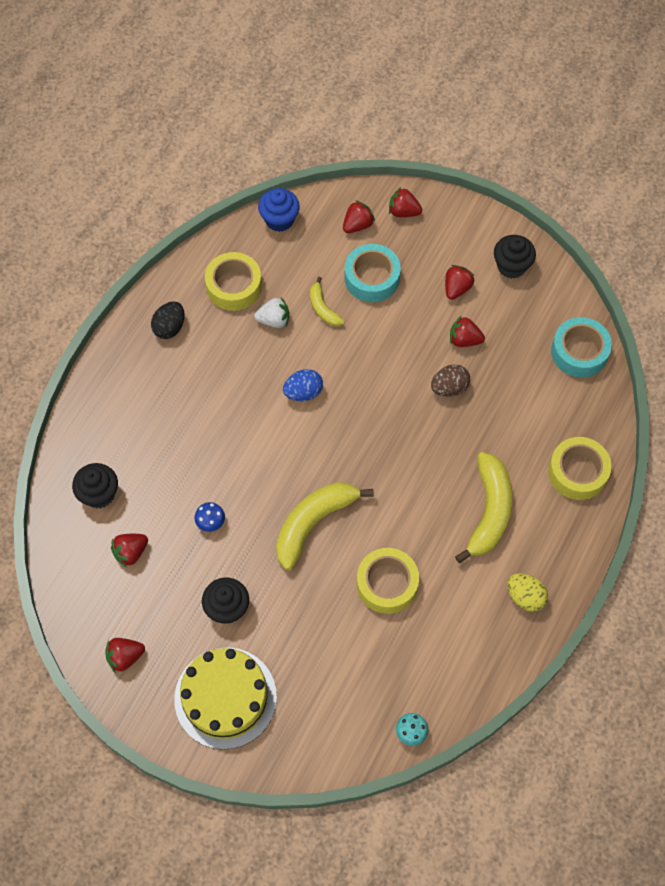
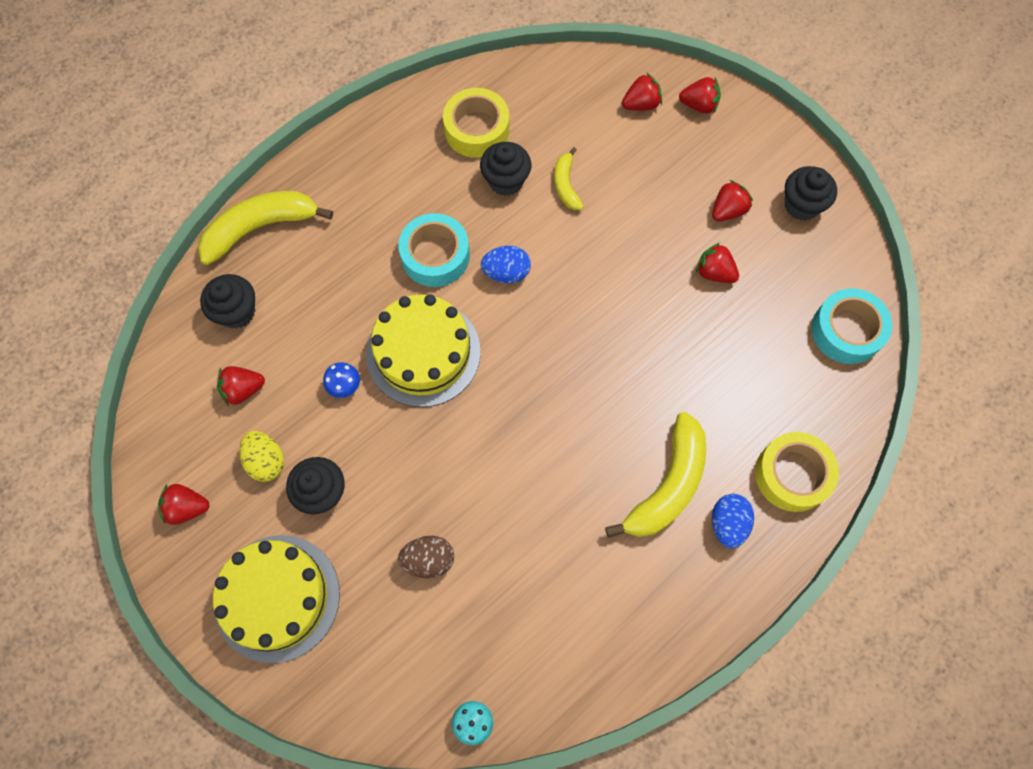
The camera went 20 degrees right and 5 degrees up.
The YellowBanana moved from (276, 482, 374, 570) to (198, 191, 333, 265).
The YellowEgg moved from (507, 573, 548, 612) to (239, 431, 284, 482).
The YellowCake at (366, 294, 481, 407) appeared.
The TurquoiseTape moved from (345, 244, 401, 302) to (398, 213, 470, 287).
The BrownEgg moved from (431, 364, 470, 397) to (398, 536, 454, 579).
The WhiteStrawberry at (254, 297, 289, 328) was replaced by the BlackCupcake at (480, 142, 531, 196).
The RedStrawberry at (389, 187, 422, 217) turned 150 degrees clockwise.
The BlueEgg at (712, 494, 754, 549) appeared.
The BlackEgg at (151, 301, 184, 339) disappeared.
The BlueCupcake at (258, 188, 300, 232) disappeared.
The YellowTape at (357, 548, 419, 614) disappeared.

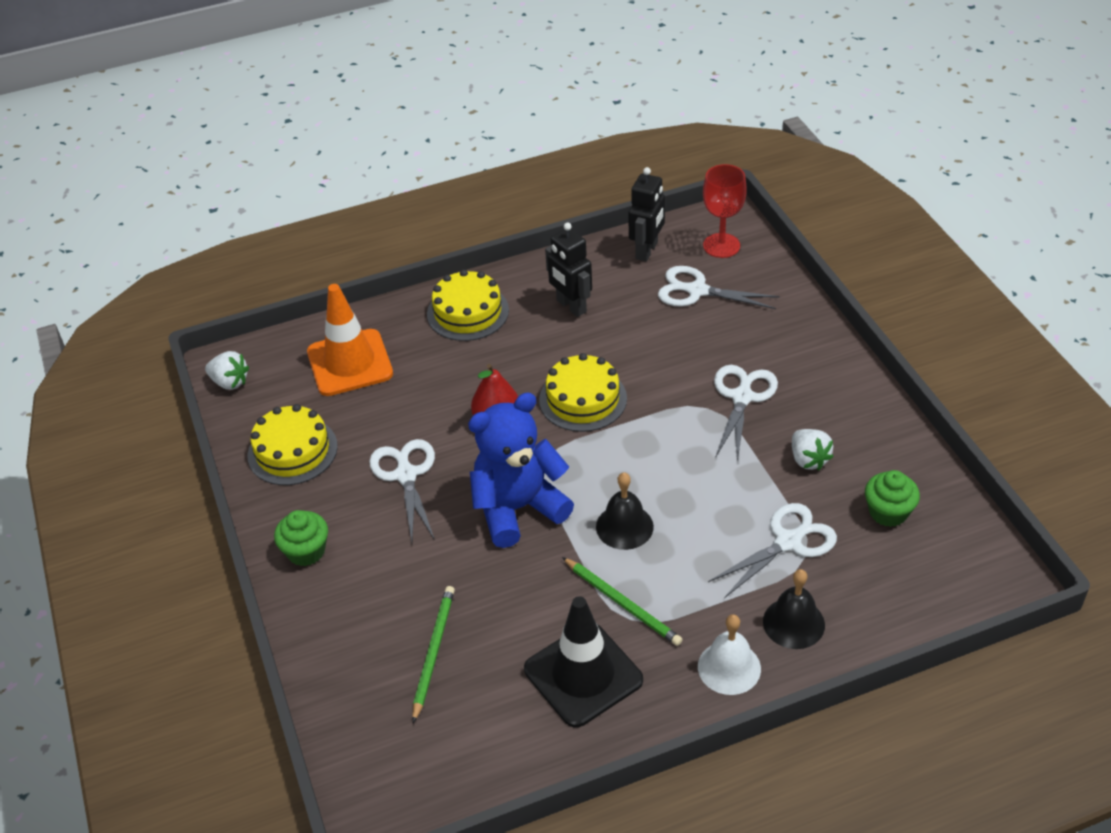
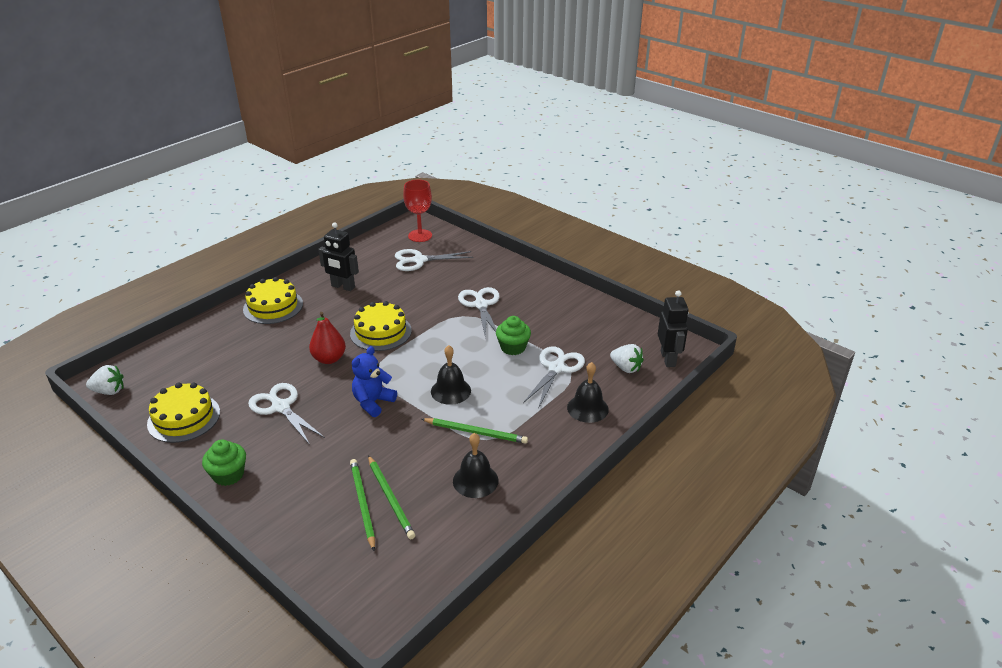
The camera went 30 degrees left and 10 degrees down.
The BlueTeddyBear at (468, 393, 574, 548) changed to 0.60 times the size.
The GreenPencil at (368, 455, 415, 539) appeared.
The BlackTrafficCone at (524, 596, 643, 728) was replaced by the BlackBell at (453, 433, 499, 498).
The GreenCupcake moved from (865, 470, 920, 527) to (496, 316, 531, 355).
The WhiteStrawberry moved from (792, 429, 834, 470) to (610, 344, 644, 373).
The BlackRobot moved from (628, 167, 665, 262) to (658, 290, 689, 367).
The OrangeTrafficCone at (307, 284, 393, 396) disappeared.
The WhiteBell at (698, 614, 761, 695) disappeared.

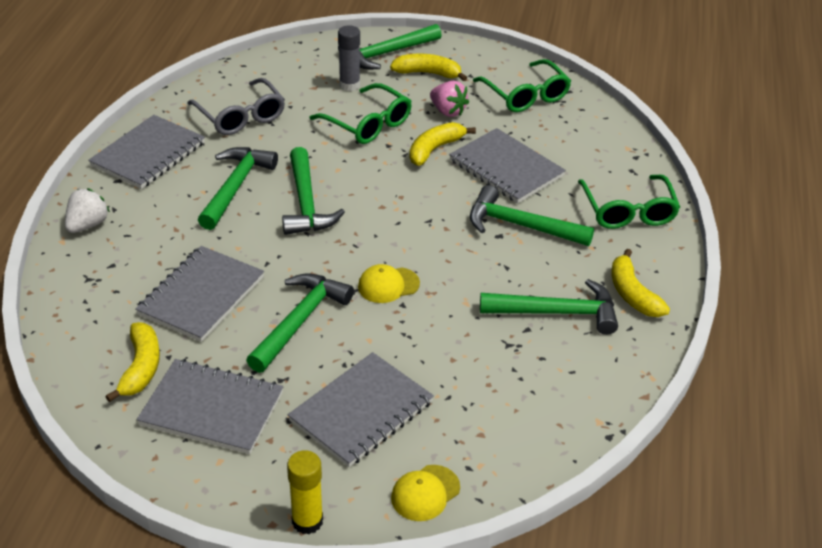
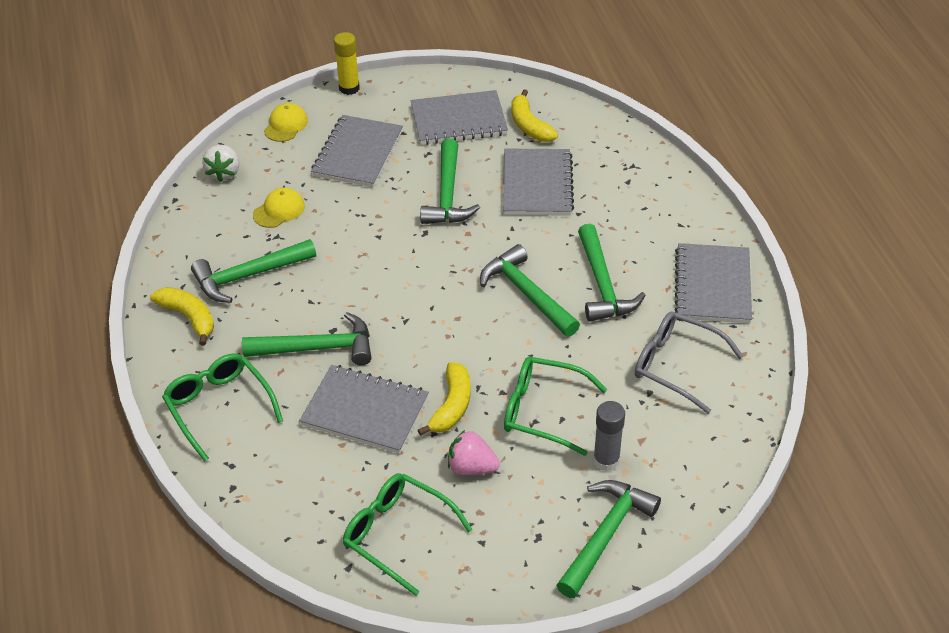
The camera went 155 degrees right and 5 degrees up.
The WhiteStrawberry moved from (65, 188, 110, 233) to (202, 145, 239, 182).
The YellowCap moved from (358, 264, 420, 303) to (253, 188, 305, 228).
The YellowBanana at (390, 54, 467, 81) disappeared.

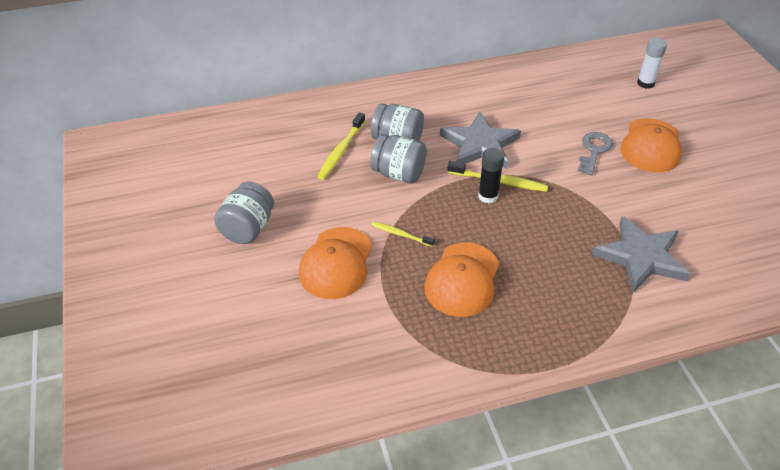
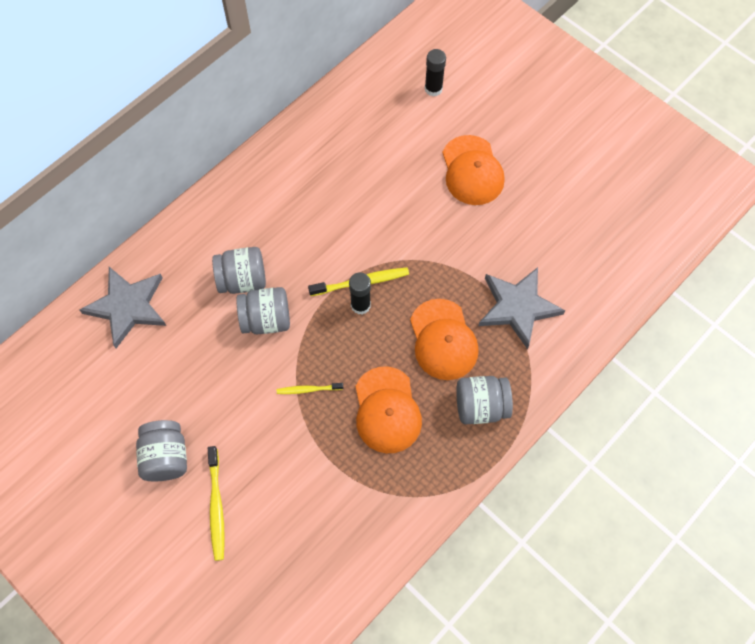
The camera went 30 degrees left and 20 degrees up.
The GreyStar moved from (440, 111, 521, 169) to (79, 267, 166, 348).
The YellowToothbrush moved from (317, 112, 365, 180) to (208, 446, 225, 561).
The OrangeCap moved from (299, 227, 373, 299) to (410, 299, 479, 380).
The WhiteGlueStick at (637, 38, 667, 89) became the BlackGlueStick at (425, 49, 446, 97).
The GreyJar at (456, 376, 513, 424) appeared.
The GreyKey at (578, 132, 613, 176) disappeared.

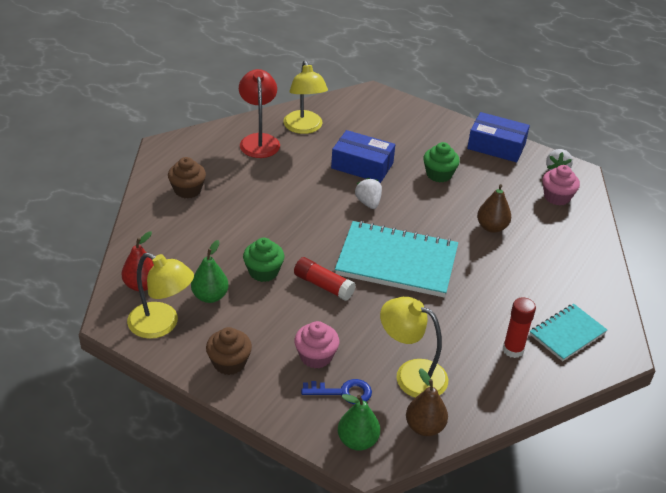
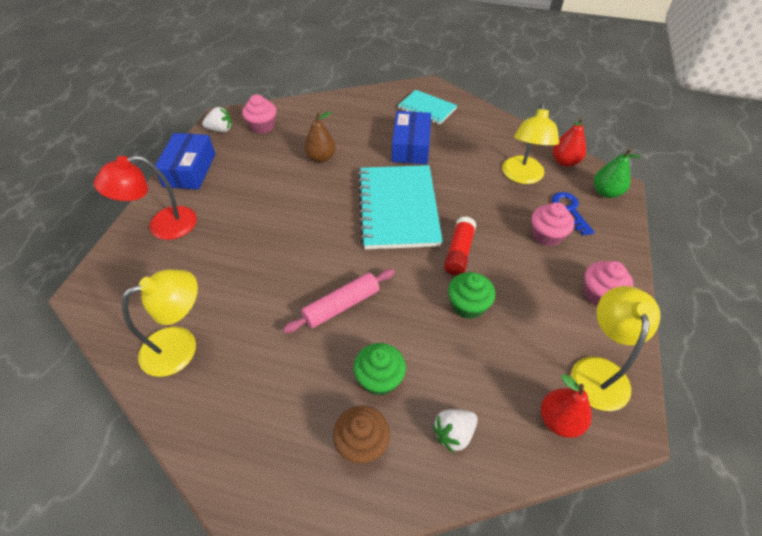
The camera went 105 degrees left and 10 degrees up.
The RedLamp moved from (239, 69, 280, 158) to (94, 155, 197, 240).
The PinkRollingPin at (283, 269, 395, 334) appeared.
The GreenCupcake moved from (423, 142, 460, 182) to (354, 343, 406, 396).
The BlueBox moved from (331, 130, 395, 183) to (392, 111, 431, 164).
The WhiteStrawberry moved from (355, 178, 382, 209) to (432, 409, 478, 453).
The BrownPear at (406, 368, 448, 436) became the RedPear at (553, 118, 586, 167).
The BrownCupcake at (206, 327, 252, 375) became the PinkCupcake at (584, 261, 633, 306).
The GreenPear at (191, 240, 229, 303) disappeared.
The RedGlueStick at (503, 297, 536, 358) disappeared.

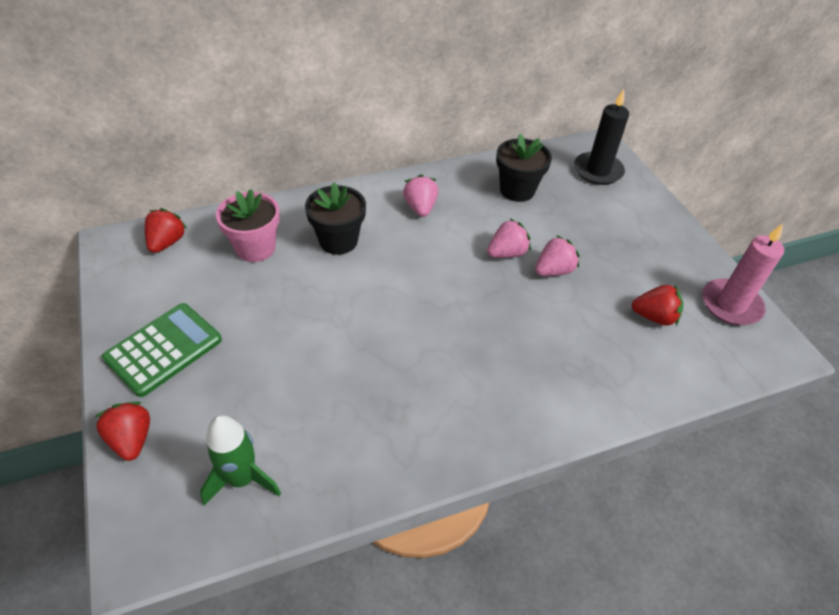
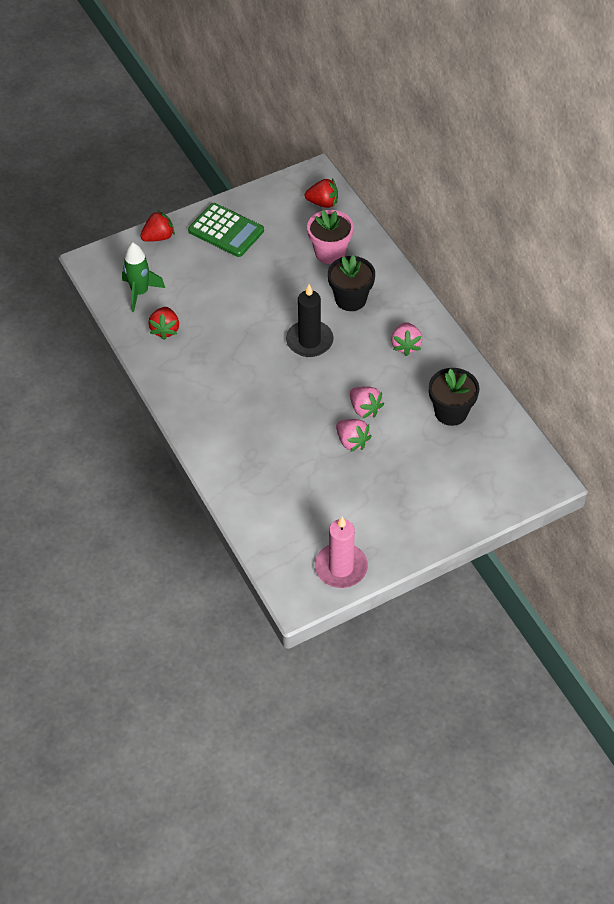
The camera went 85 degrees right and 5 degrees up.
The RedStrawberry moved from (632, 284, 683, 326) to (148, 307, 179, 340).
The BlackCandle moved from (574, 89, 629, 185) to (286, 284, 334, 357).
The PinkStrawberry at (403, 174, 439, 217) turned 105 degrees clockwise.

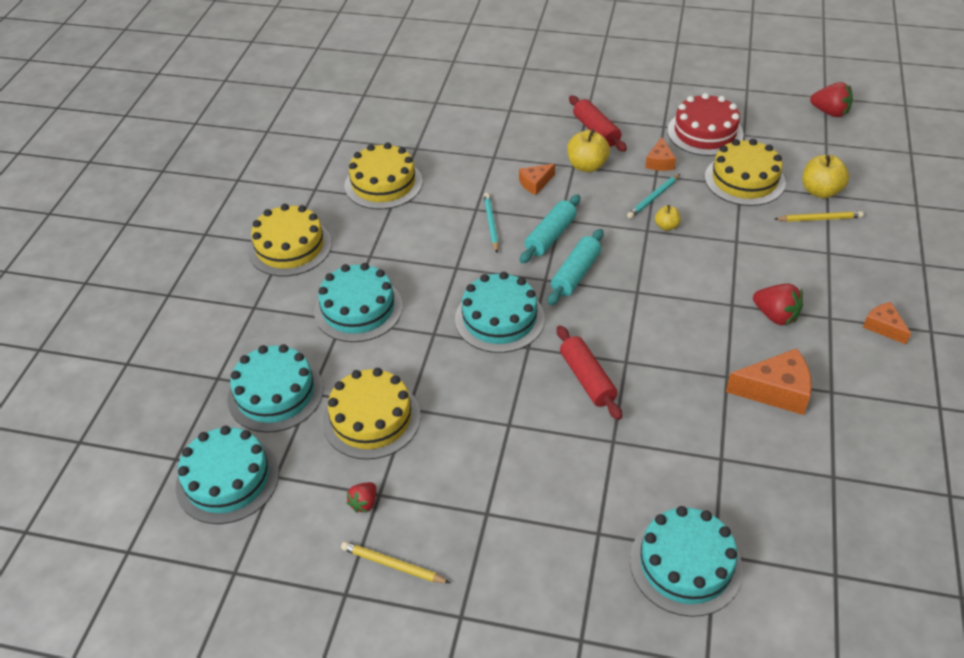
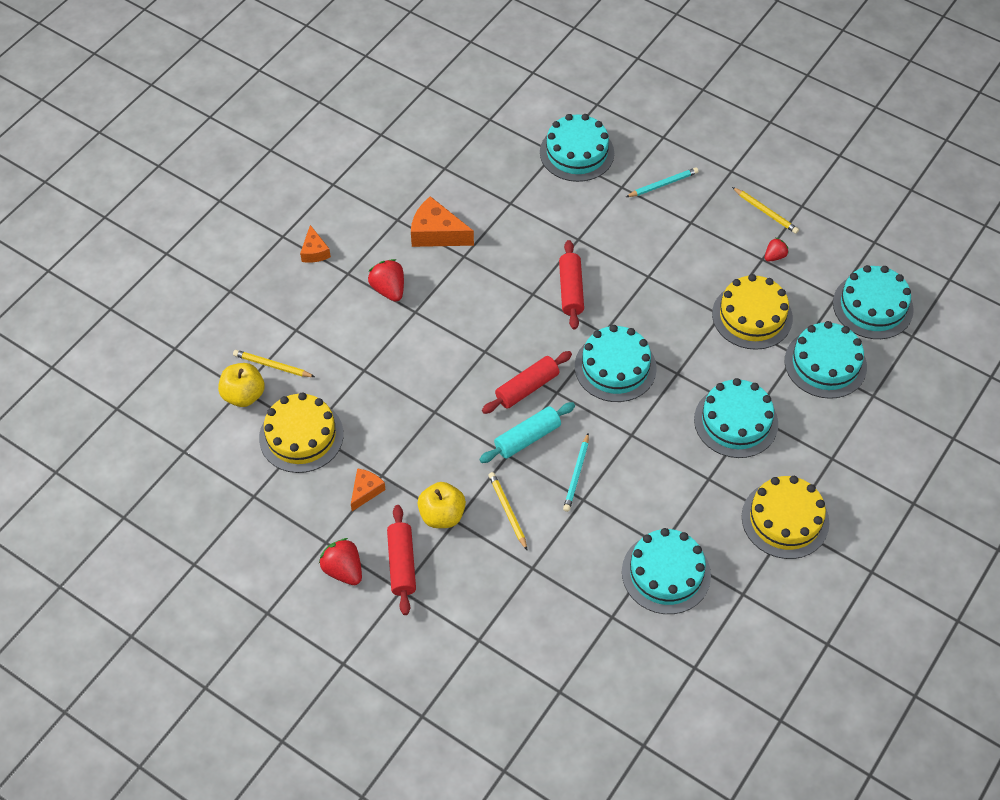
The camera went 160 degrees left and 10 degrees up.
The RedStrawberry moved from (810, 82, 853, 117) to (319, 538, 362, 585).
The TurquoiseRollingPin at (548, 229, 603, 305) became the RedRollingPin at (482, 351, 572, 414).
The OrangeCheese at (519, 163, 555, 195) was replaced by the YellowPencil at (489, 472, 528, 551).
The YellowCake at (345, 143, 423, 209) became the TurquoiseCake at (622, 528, 711, 614).
The TurquoisePencil moved from (627, 174, 680, 219) to (626, 167, 699, 197).
The YellowApple at (655, 205, 681, 231) disappeared.
The RedCake at (667, 93, 744, 156) disappeared.

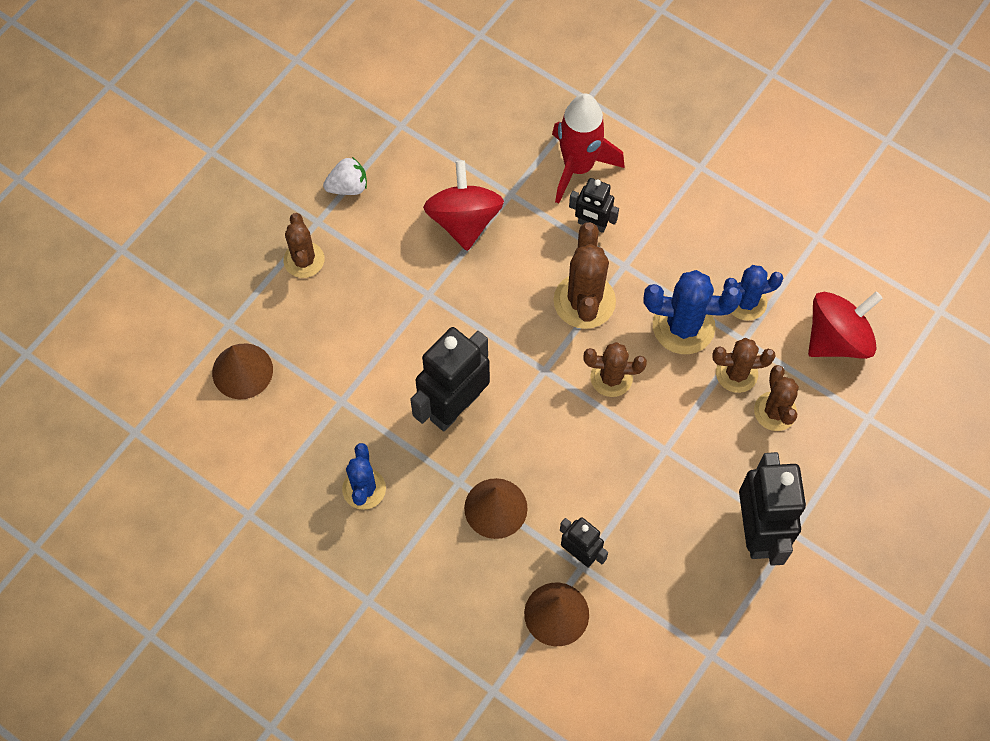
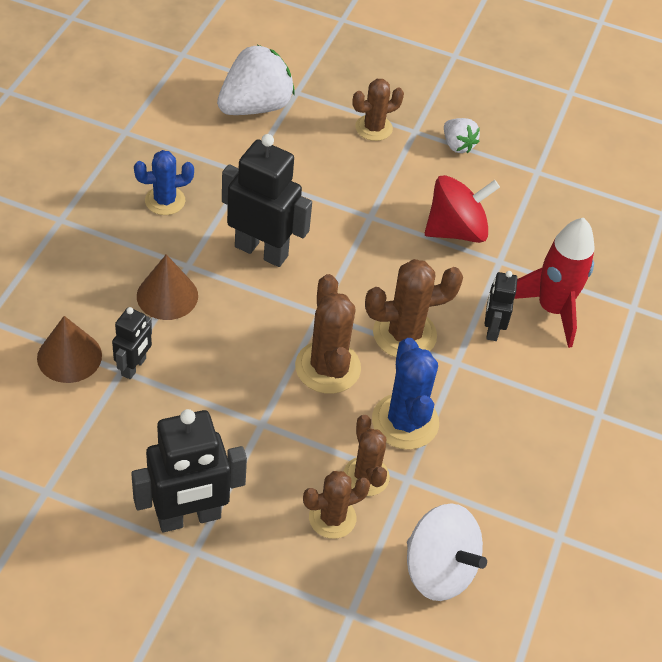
The camera went 70 degrees right and 15 degrees down.
The BrownCone at (212, 343, 273, 400) was replaced by the WhiteStrawberry at (217, 45, 295, 115).
The BrownCactus at (583, 342, 647, 397) changed to 1.50 times the size.
The RedSpinningTop at (808, 291, 883, 359) became the WhiteSpinningTop at (407, 503, 487, 601).
The BlueCactus at (723, 265, 783, 321) disappeared.

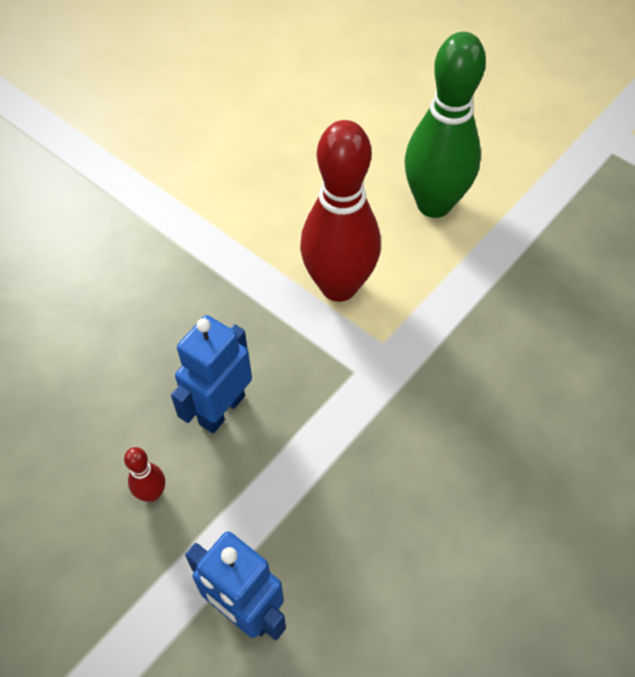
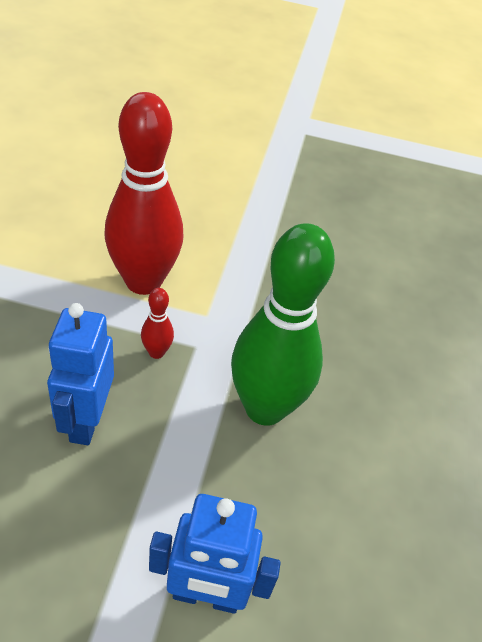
The camera went 35 degrees left and 10 degrees down.
The RedBowlingPin moved from (124, 447, 165, 502) to (141, 288, 174, 359).
The GreenBowlingPin moved from (405, 32, 486, 218) to (231, 223, 335, 426).

